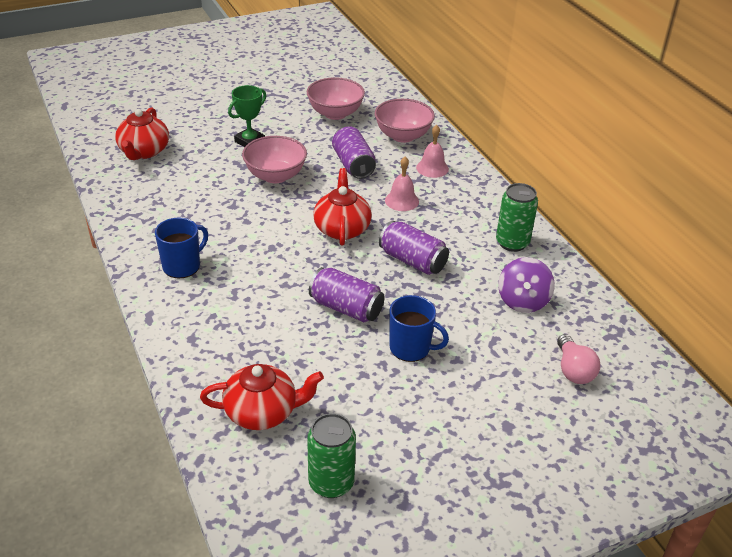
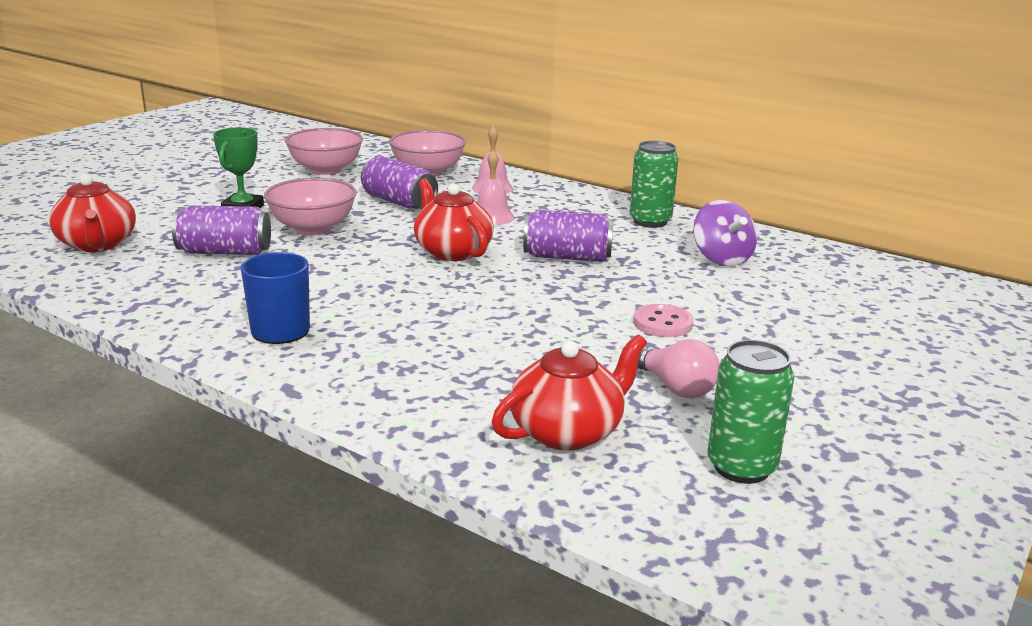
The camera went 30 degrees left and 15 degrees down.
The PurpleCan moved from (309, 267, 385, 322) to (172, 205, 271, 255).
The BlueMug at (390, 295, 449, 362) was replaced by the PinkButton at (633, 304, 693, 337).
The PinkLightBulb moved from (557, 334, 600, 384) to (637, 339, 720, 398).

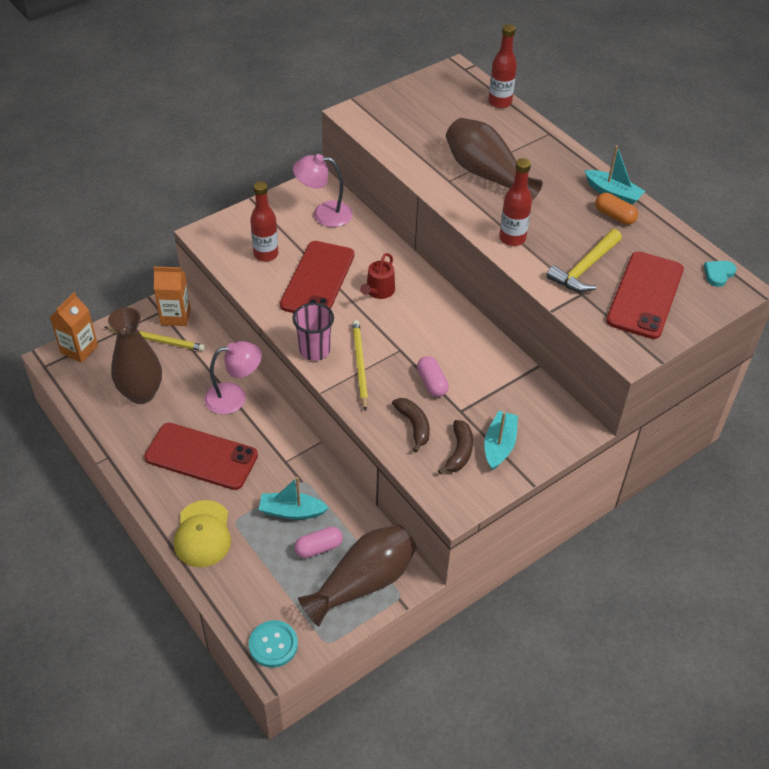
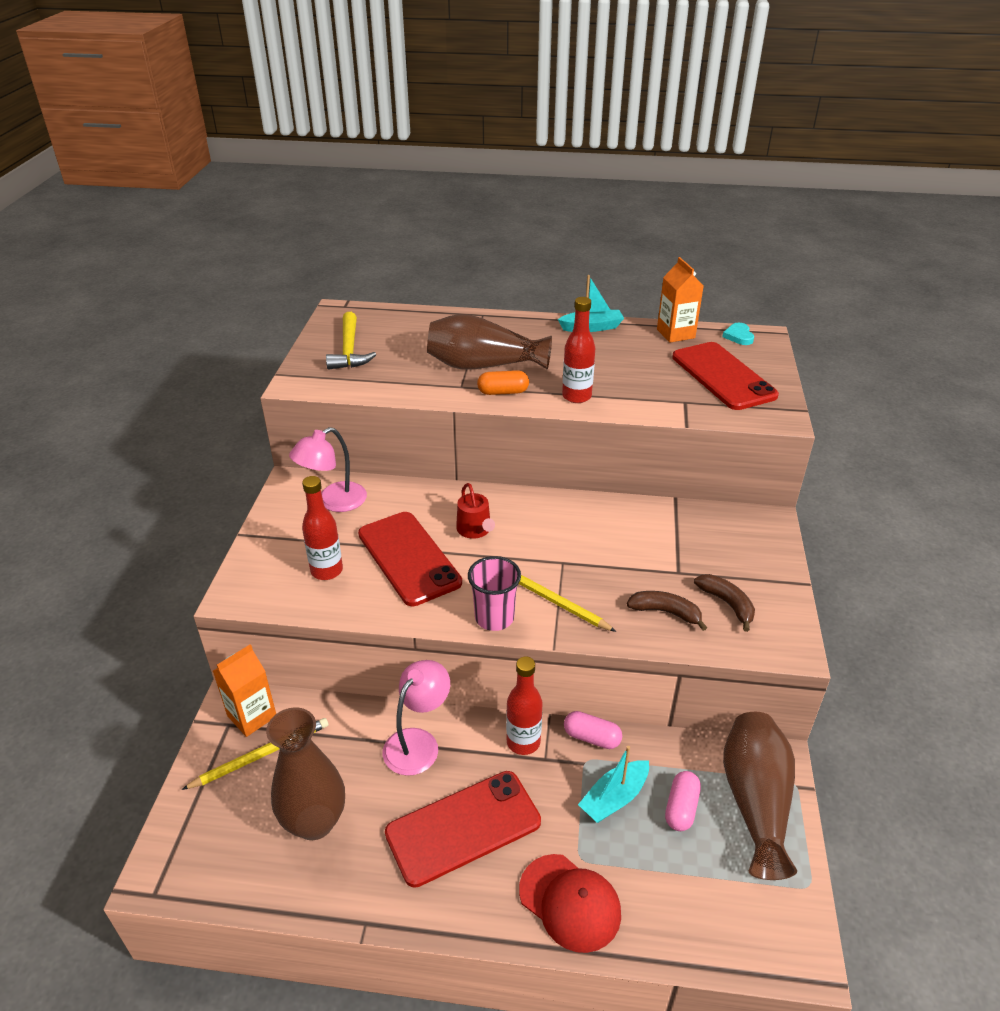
The camera went 45 degrees left and 10 degrees down.
The YellowHammer moved from (546, 229, 622, 292) to (326, 312, 377, 370).
The OrangeCapsule moved from (595, 193, 638, 225) to (477, 370, 529, 395).
The RedBottle moved from (489, 24, 517, 108) to (506, 656, 543, 755).
The YellowCap at (174, 500, 231, 567) became the RedCap at (519, 854, 621, 953).
The PinkCapsule moved from (417, 356, 449, 397) to (564, 711, 622, 749).
The OrangeCarton moved from (50, 292, 98, 363) to (657, 257, 704, 342).
The TurquoiseButton at (249, 620, 298, 668) disappeared.
The TurquoiseBoat at (484, 411, 518, 470) disappeared.

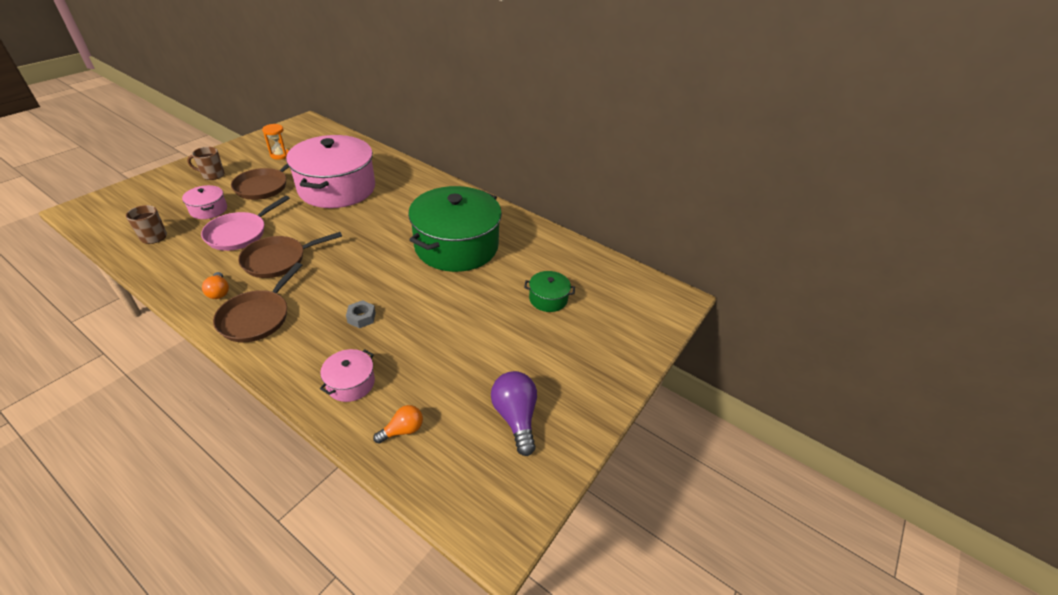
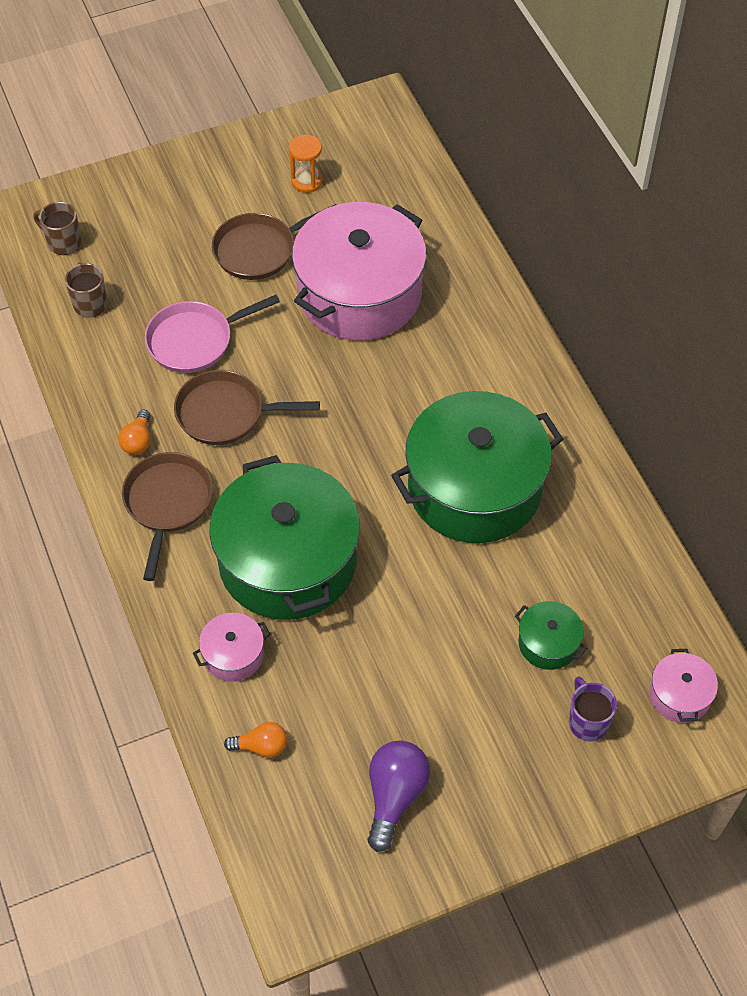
The camera went 35 degrees right and 15 degrees up.
The BrownMug moved from (187, 147, 225, 180) to (33, 202, 81, 255).
The BrownPan at (213, 262, 302, 342) turned 135 degrees clockwise.
The GreyNut at (346, 300, 376, 328) was replaced by the GreenPot at (209, 455, 360, 620).
The PurpleMug at (569, 676, 617, 741) appeared.
The PinkPot moved from (182, 185, 227, 219) to (650, 649, 718, 723).

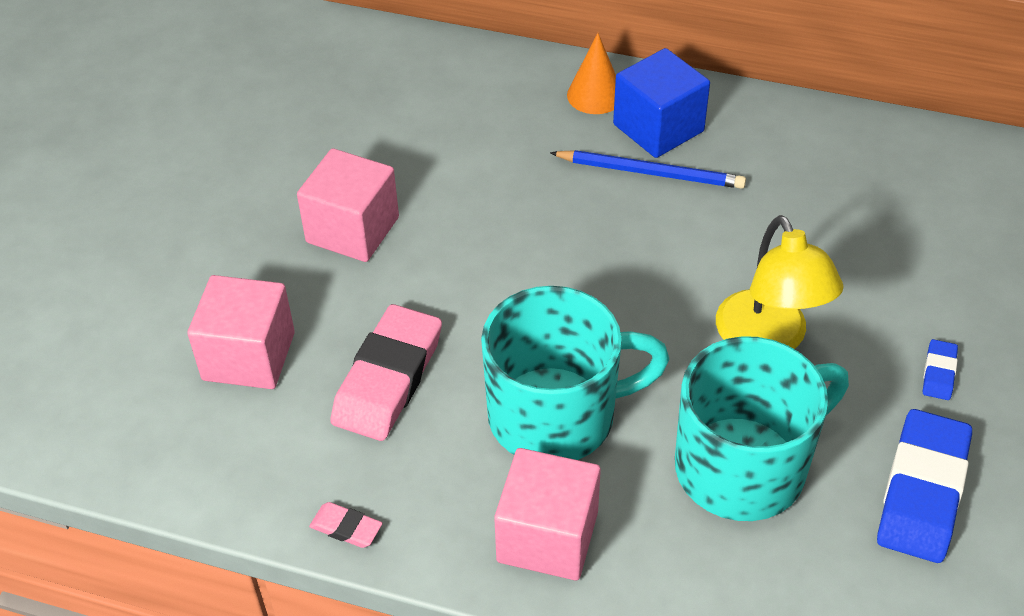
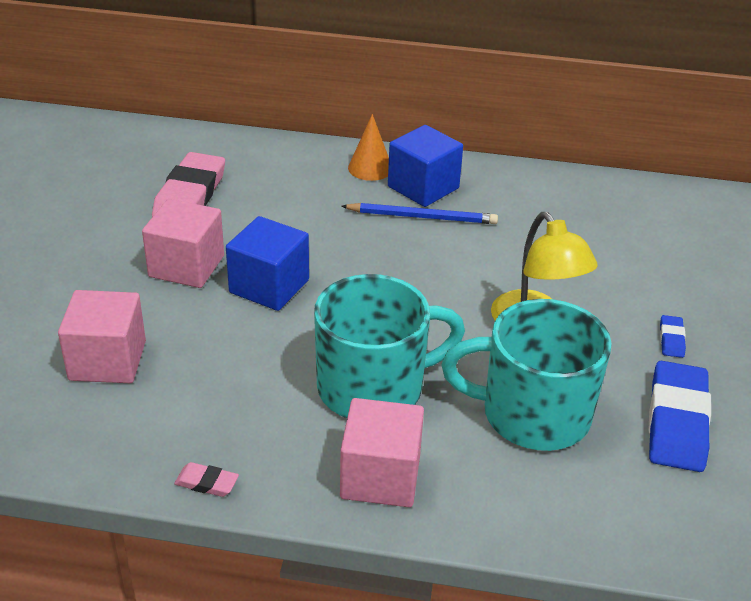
The camera went 10 degrees left and 10 degrees down.
The PinkEraser moved from (330, 304, 442, 441) to (152, 152, 225, 217).
The BlueCube at (226, 216, 309, 311) appeared.
The TurquoiseMug at (675, 336, 849, 521) turned 135 degrees counterclockwise.

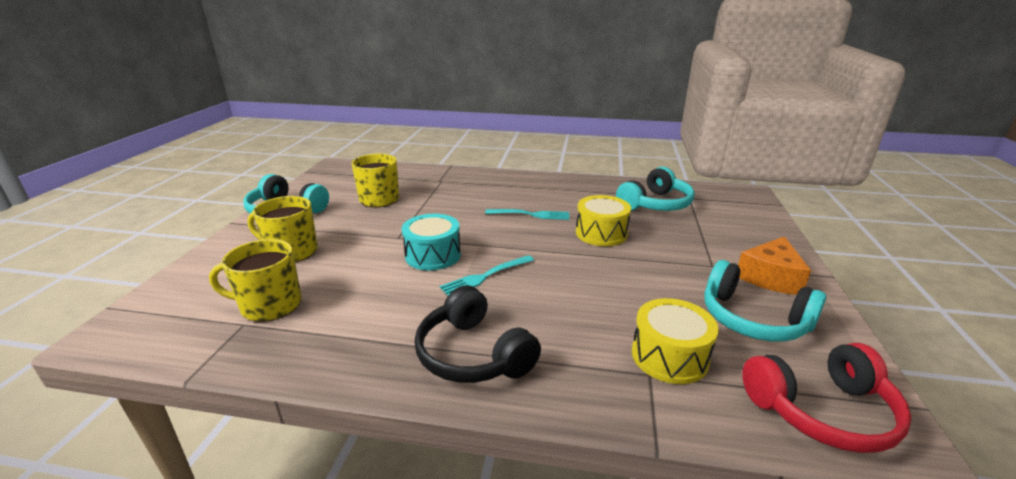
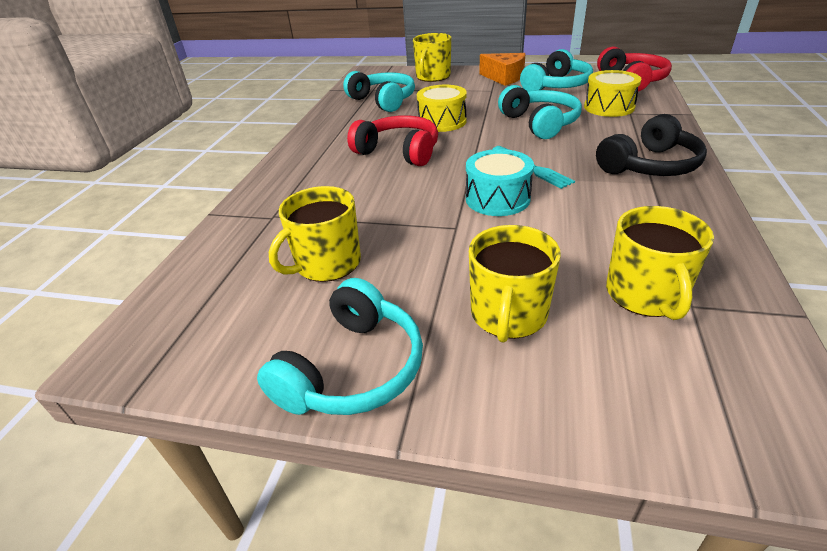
The camera went 85 degrees left and 10 degrees up.
The TurquoiseFork at (485, 209, 569, 220) was replaced by the RedHeadphones at (347, 115, 438, 166).
The YellowMug at (413, 33, 451, 82) appeared.
The TurquoiseHeadphones at (498, 85, 582, 139) appeared.

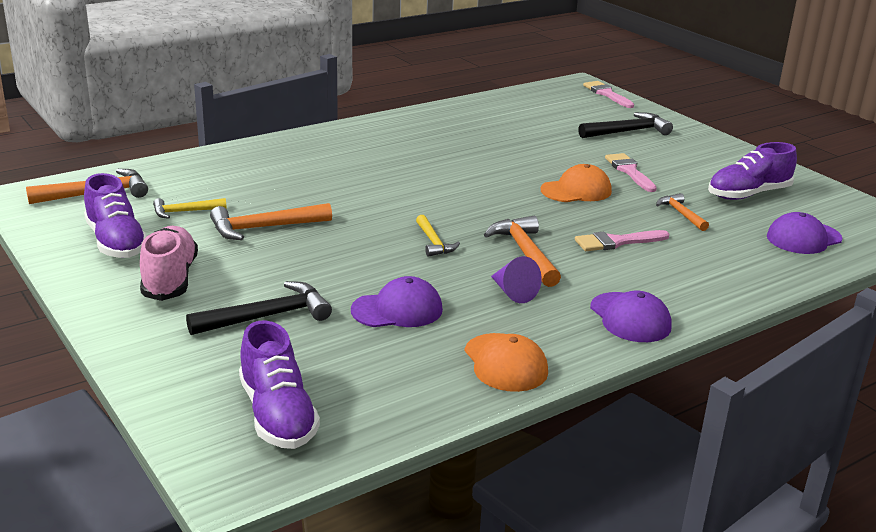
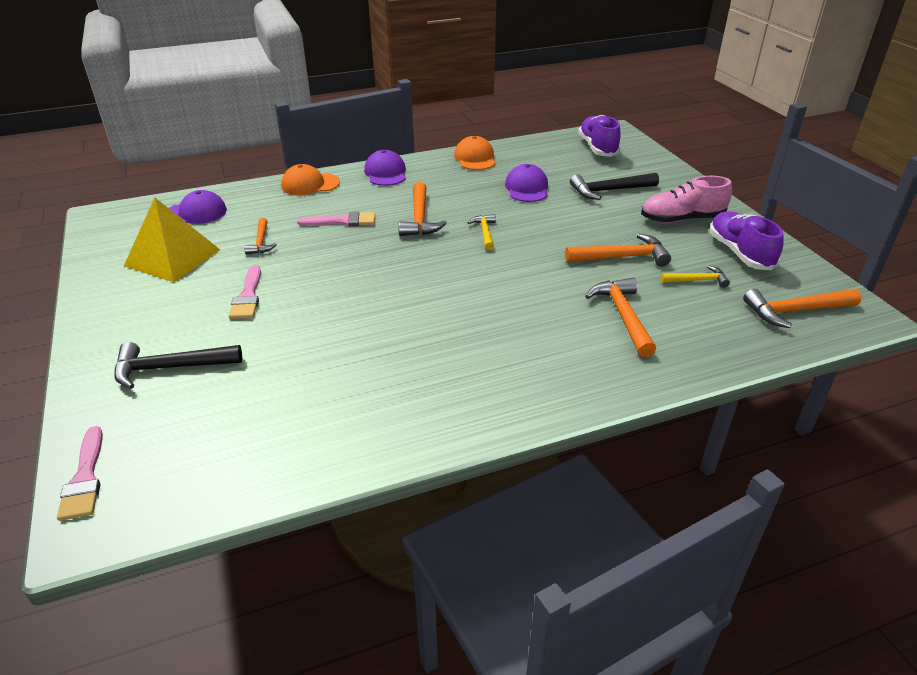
The camera went 165 degrees left and 10 degrees up.
The PurpleShoe at (708, 142, 797, 200) was replaced by the YellowPyramid at (124, 197, 220, 282).
The OrangeCap moved from (541, 164, 612, 202) to (281, 164, 340, 195).
The PurpleCap at (351, 276, 443, 327) turned 90 degrees clockwise.
The OrangeHammer at (585, 278, 656, 357) appeared.
The PinkShoe at (140, 226, 198, 301) turned 75 degrees clockwise.
The PurpleCone at (491, 256, 542, 303) disappeared.

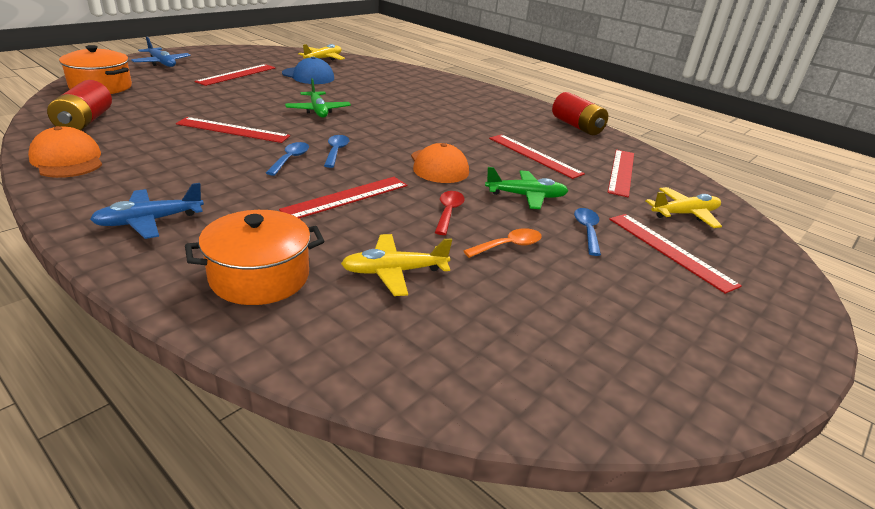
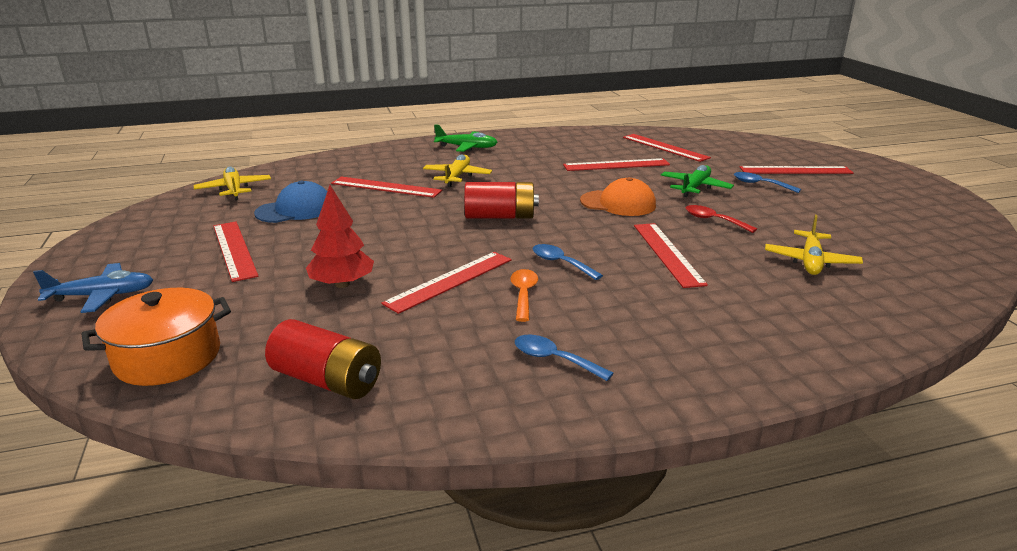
The camera went 55 degrees left and 5 degrees down.
The RedTree at (306, 185, 374, 288) appeared.
The RedRuler at (331, 176, 442, 198) appeared.
The YellowPlane moved from (646, 187, 722, 228) to (423, 155, 492, 187).
The GreenPlane moved from (285, 79, 351, 118) to (434, 124, 498, 152).
The RedBattery moved from (552, 92, 608, 135) to (464, 182, 539, 219).
The OrangeSpoon moved from (464, 228, 542, 258) to (510, 269, 538, 322).
The BlueSpoon moved from (324, 135, 349, 168) to (515, 335, 613, 381).
The OrangeCap at (28, 126, 102, 178) disappeared.
The BluePlane at (90, 183, 204, 239) disappeared.
The OrangePot at (185, 210, 324, 305) disappeared.

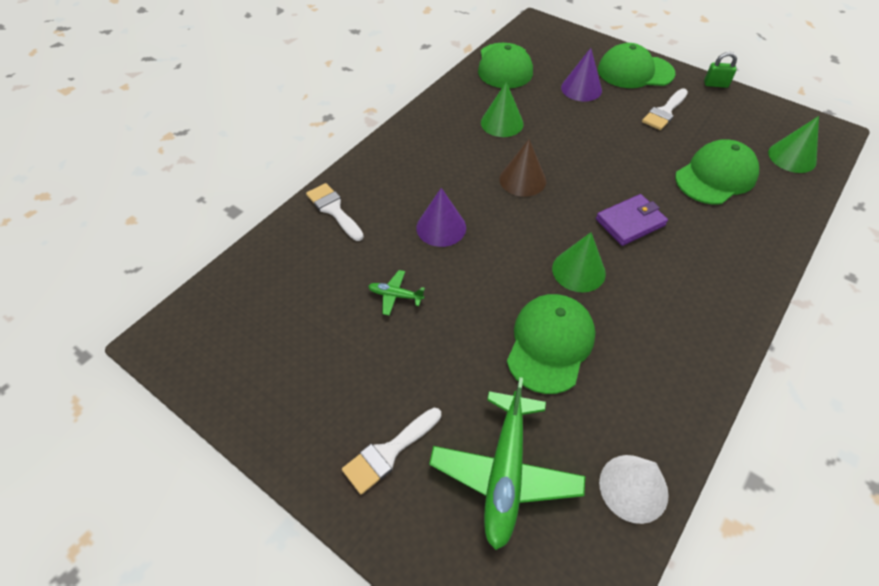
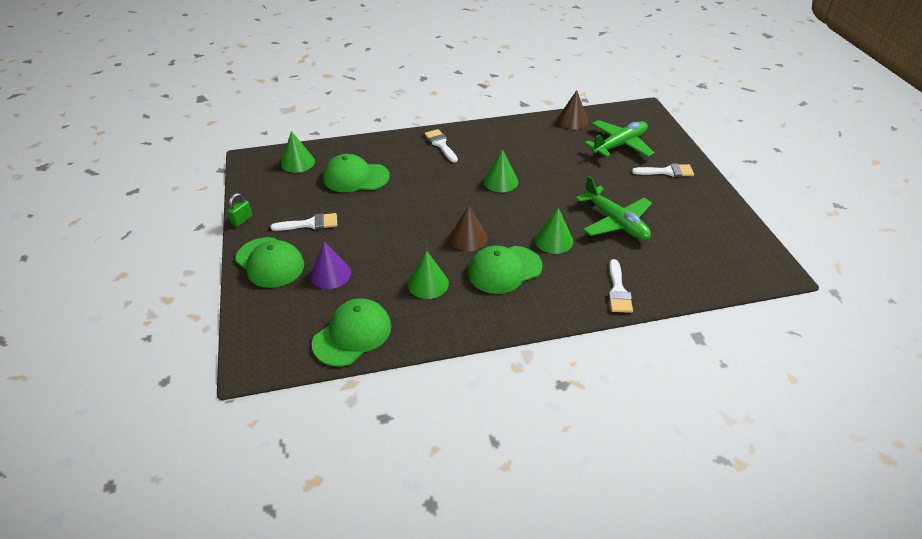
The camera went 140 degrees left and 10 degrees down.
The GreenPadlock at (704, 52, 737, 88) turned 75 degrees clockwise.
The WhiteBrush at (424, 129, 458, 163) appeared.
The GreenCap moved from (507, 294, 596, 394) to (468, 246, 543, 294).
The PurpleCone at (416, 188, 466, 247) became the GreenCone at (535, 208, 573, 254).
The WhiteCone at (599, 455, 669, 524) became the BrownCone at (557, 90, 588, 129).
The GreenPlane at (368, 270, 425, 316) changed to 2.23 times the size.
The PurpleWallet at (596, 194, 668, 246) disappeared.

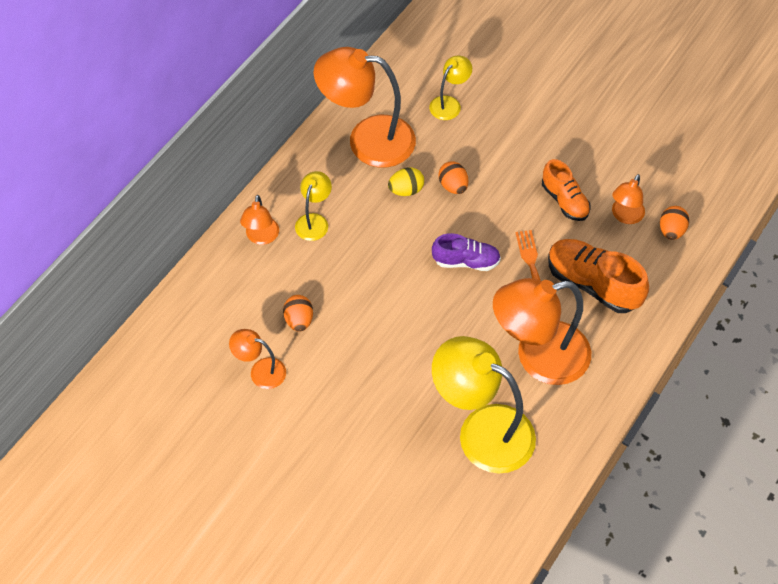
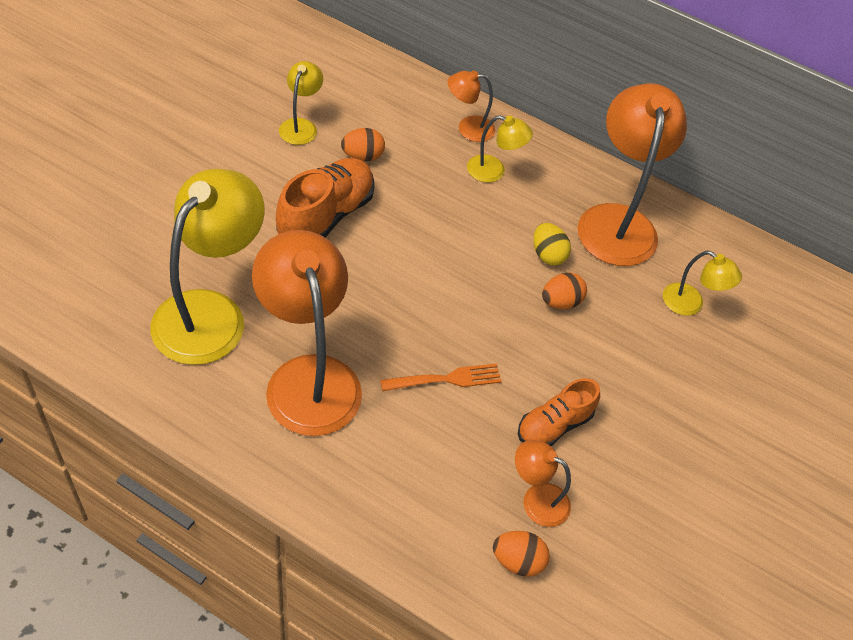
The camera went 80 degrees right and 5 degrees down.
The OrangeShoe moved from (548, 239, 649, 313) to (276, 158, 375, 238).
The OrangeLamp at (229, 329, 286, 389) became the YellowLamp at (279, 61, 323, 145).
The PurpleShoe at (432, 233, 501, 271) disappeared.

